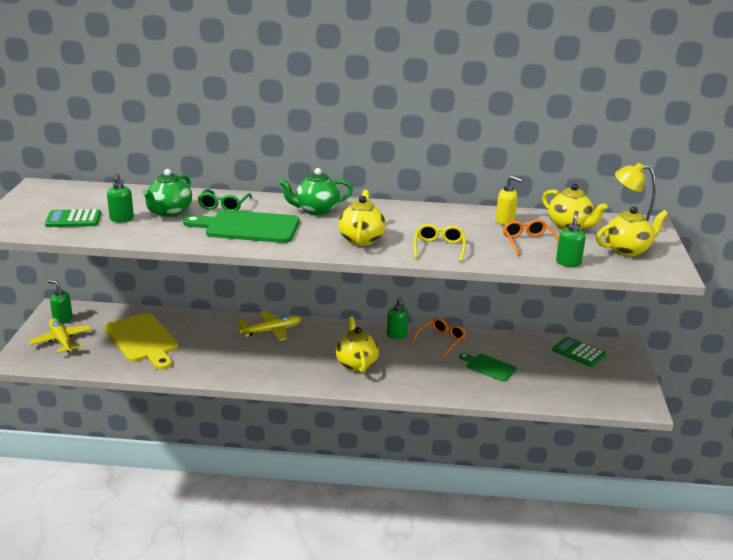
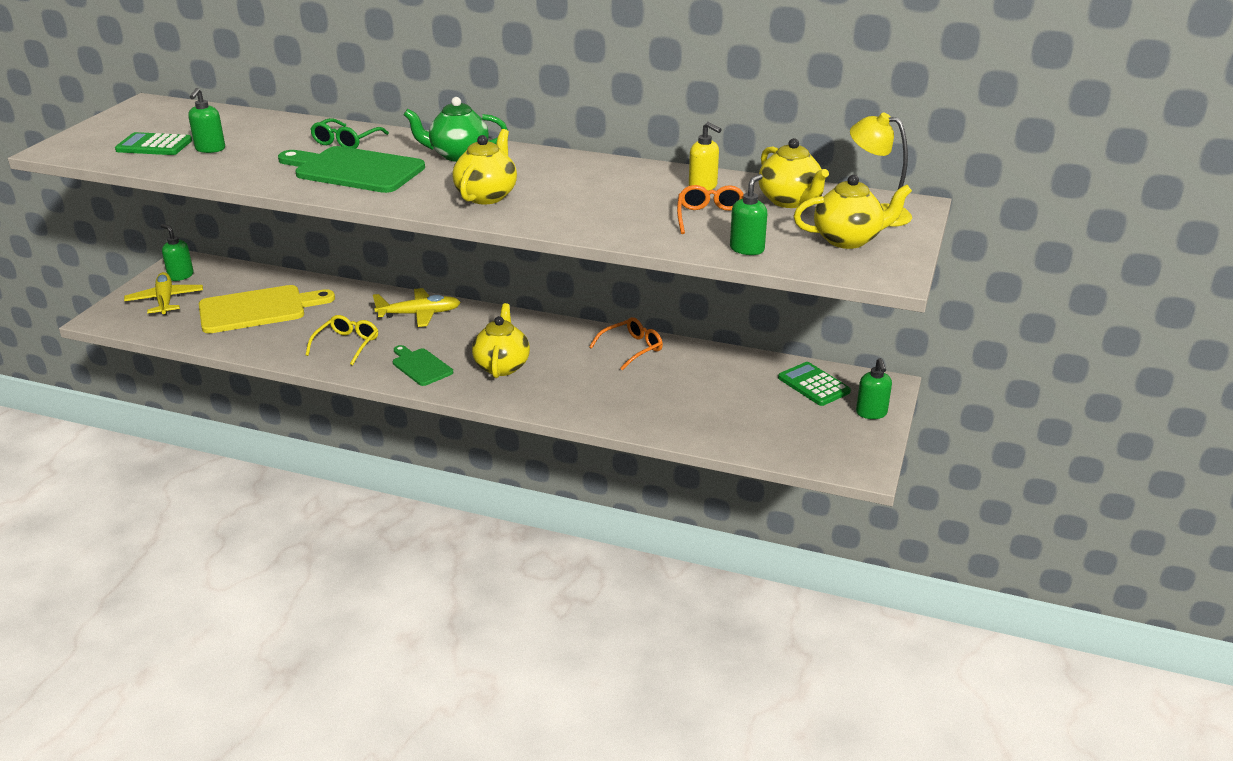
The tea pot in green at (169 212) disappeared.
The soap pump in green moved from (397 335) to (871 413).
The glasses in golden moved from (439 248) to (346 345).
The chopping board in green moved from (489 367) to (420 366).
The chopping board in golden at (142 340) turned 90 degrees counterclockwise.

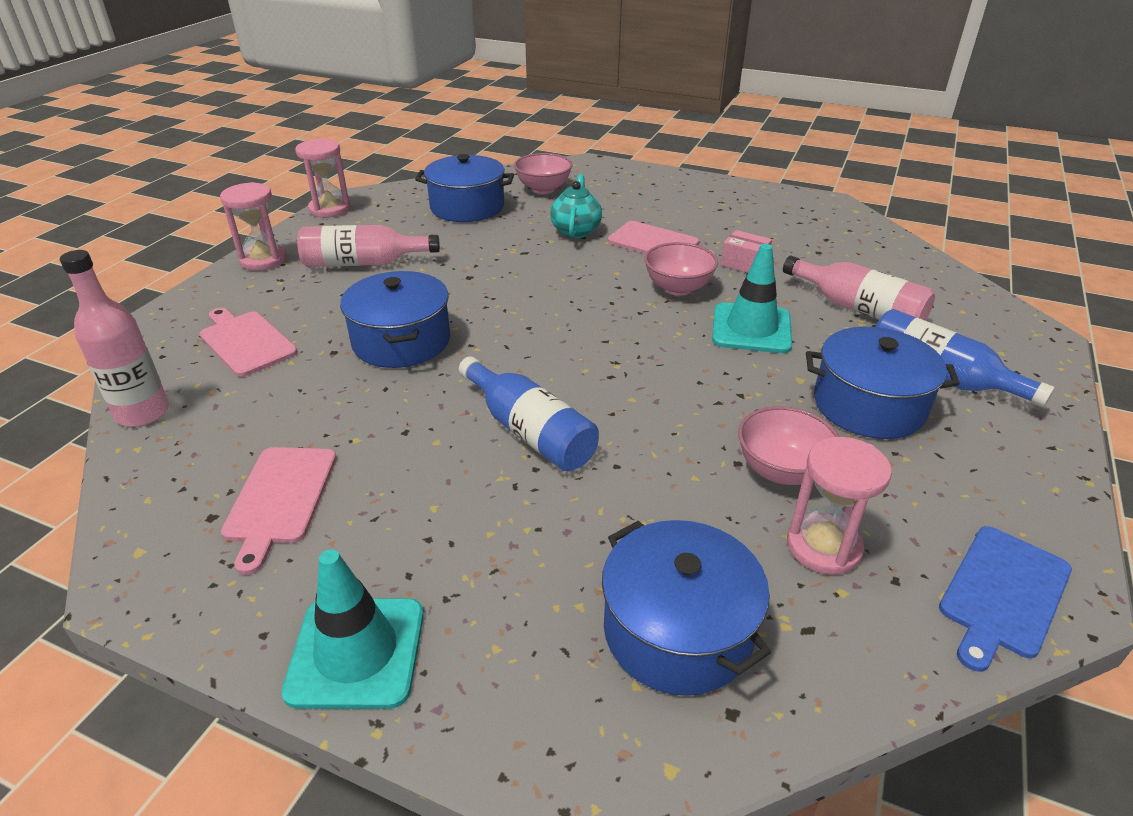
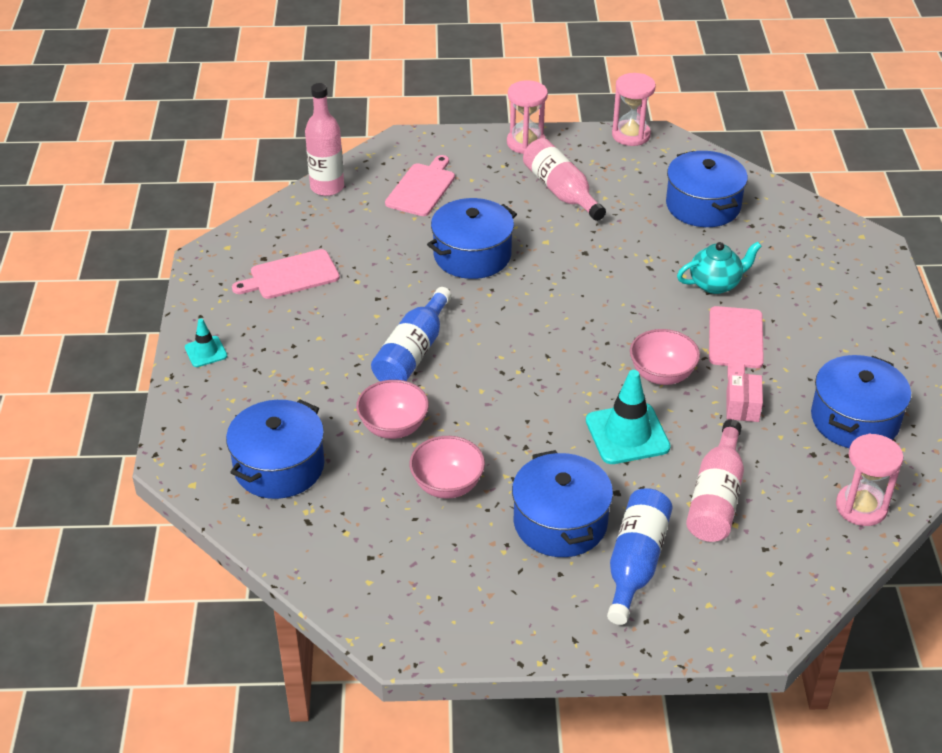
The chopping board in cobalt at (1003 594) disappeared.
The pot in cobalt at (855 419) appeared.
The bowl in pink moved from (543 189) to (393 427).
The sand timer in pink moved from (823 546) to (861 507).
The road cone in teal at (356 652) changed to 0.54 times the size.

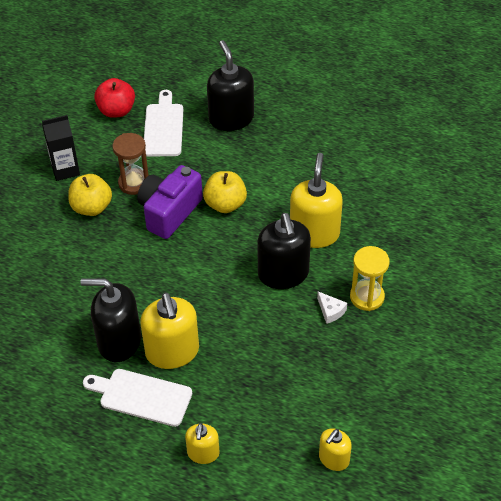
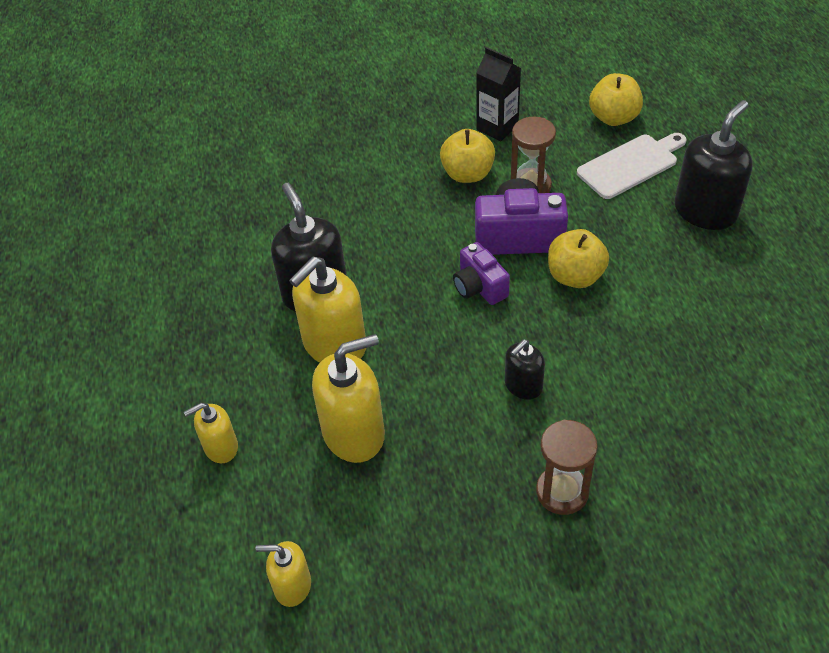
The chopping board in pure white at (141 396) disappeared.
The cheese in pure white at (330 311) disappeared.
The compact camera in purple at (479 287) appeared.
The soap pump in golden moved from (314 233) to (354 433).
The apple fruit in red at (116 111) became the apple fruit in golden at (613 118).
The sand timer in golden at (367 297) became the sand timer in brown at (562 492).
The soap pump in ebony at (283 274) changed to 0.56 times the size.

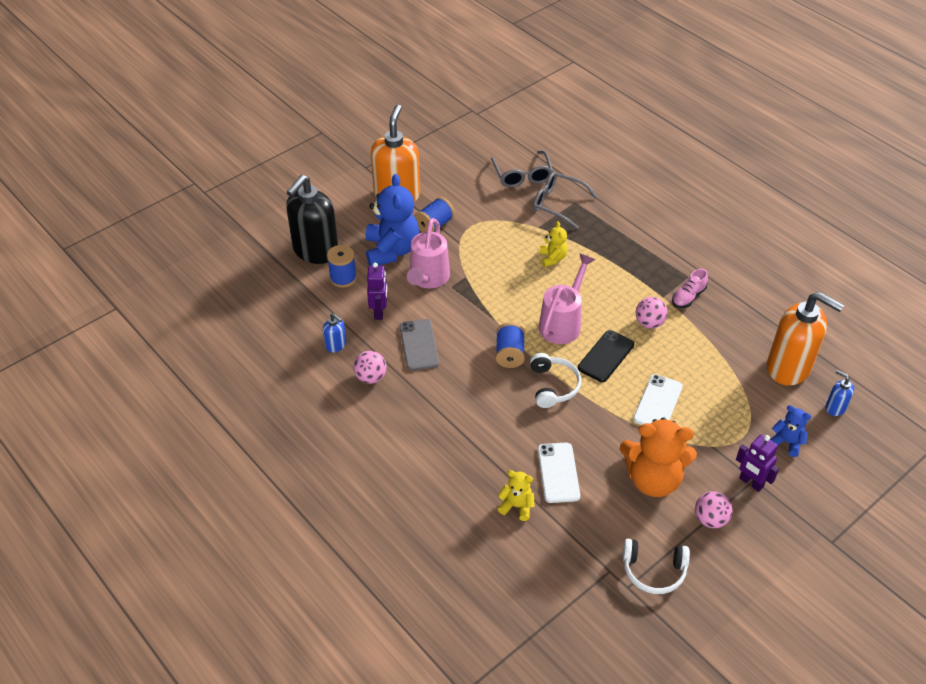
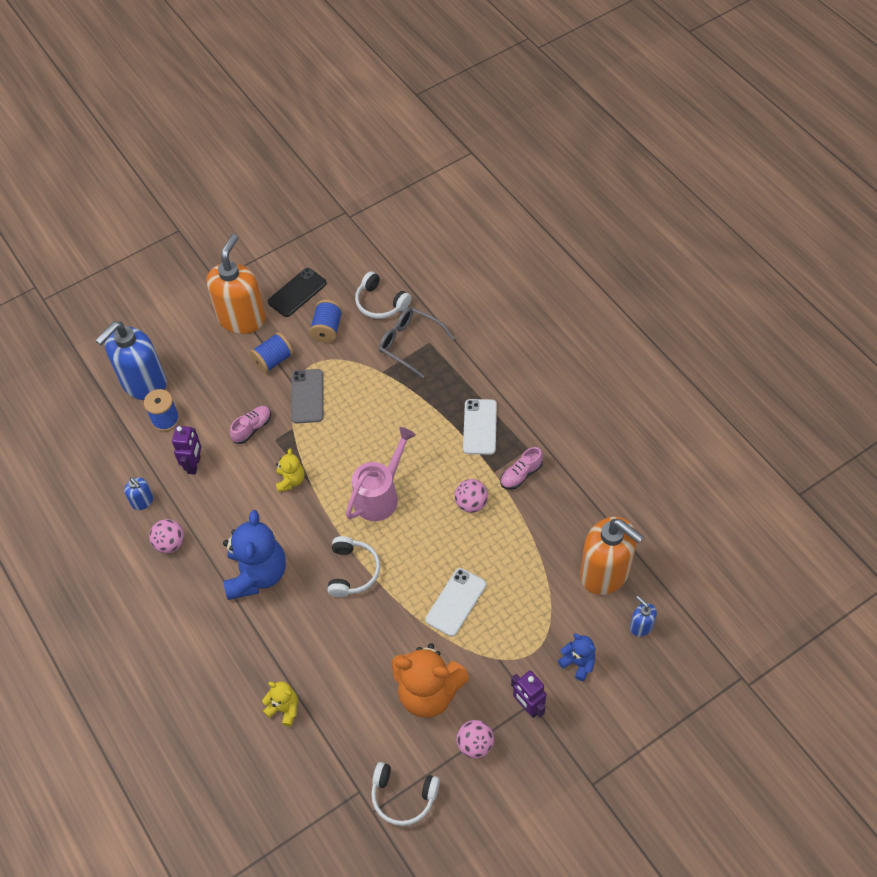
The teddy bear in cobalt moved from (392 250) to (257 574).
The phone in ash-grey moved from (419 345) to (307 396).
The spool in cobalt moved from (510 354) to (327 329).
The phone in pure white moved from (558 473) to (480 427).
The teddy bear in golden moved from (552 258) to (290 480).
The phone in ebony moved from (606 356) to (297 293).
The sprinkling can in pink at (428 279) was replaced by the sneaker in pink at (252 428).
The glasses in ash-grey at (522 175) was replaced by the headset in pure white at (380 303).
The soap pump in ebony at (315 251) became the soap pump in cobalt at (144 383).

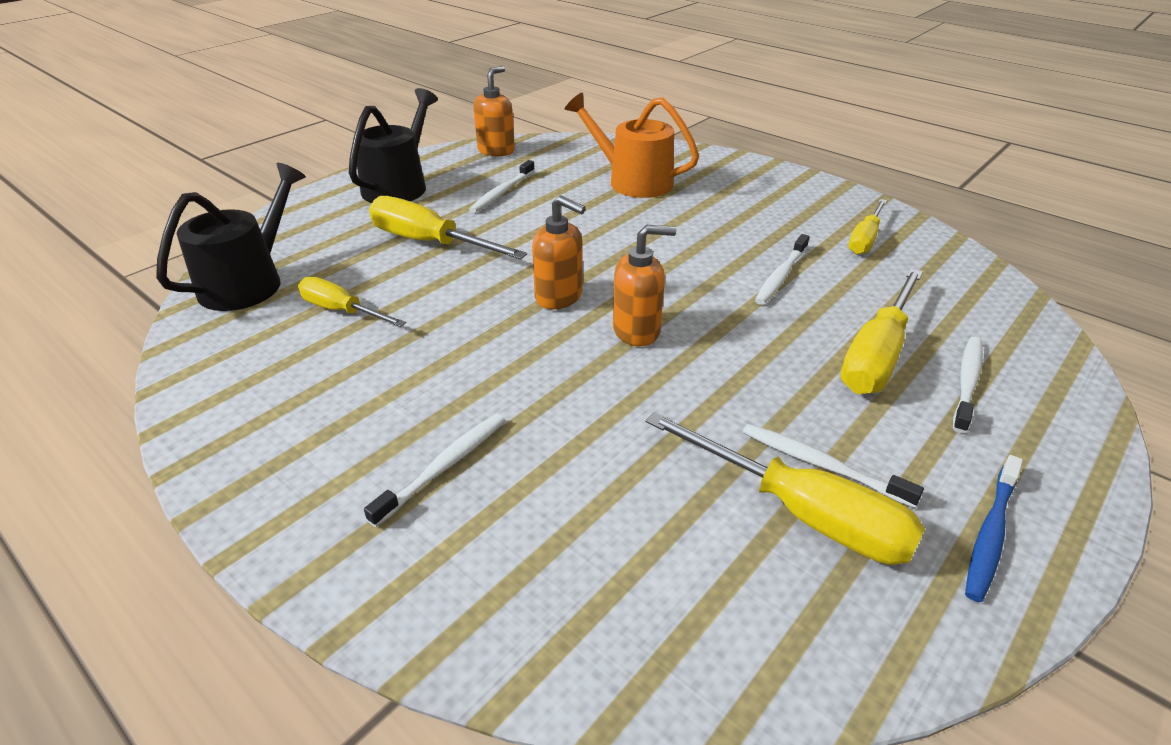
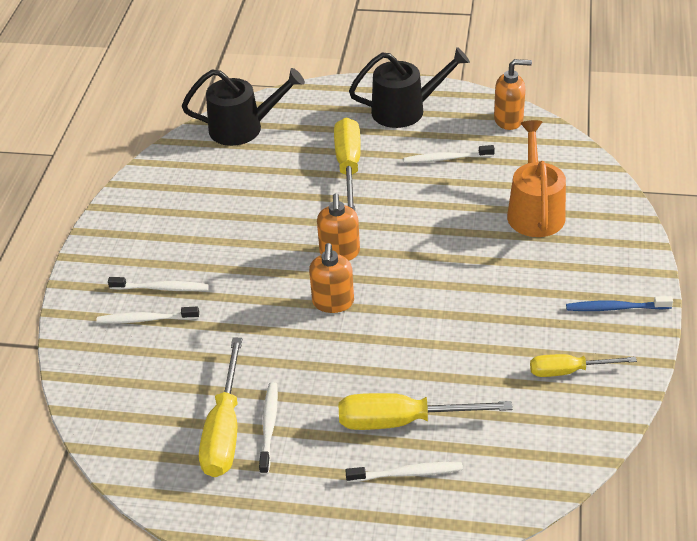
The hand screwdriver in golden at (342 311) disappeared.
The tooth brush in pure white moved from (781 276) to (146 319).
The tooth brush in cobalt moved from (990 533) to (615 308).
The soap pump in bright orange at (637 331) turned 45 degrees clockwise.

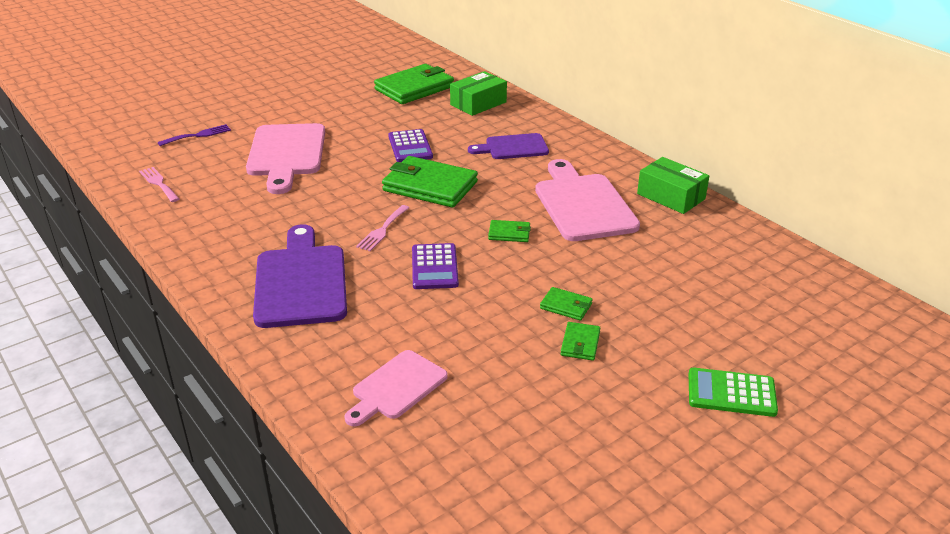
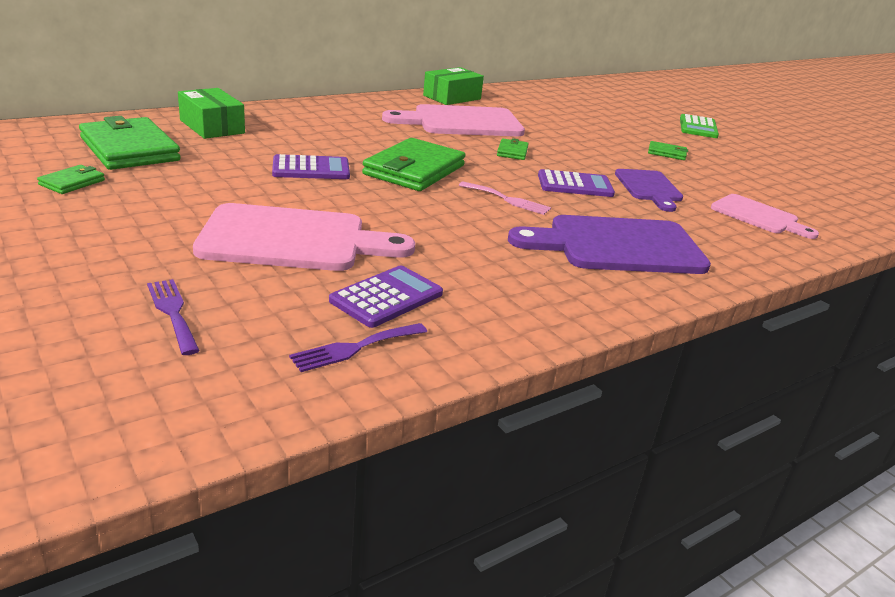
The calculator in purple at (386 297) appeared.
The chopping board in purple moved from (513 147) to (649 188).
The wallet in green moved from (566 306) to (72 182).
The fork in pink at (159 183) became the fork in purple at (355 348).

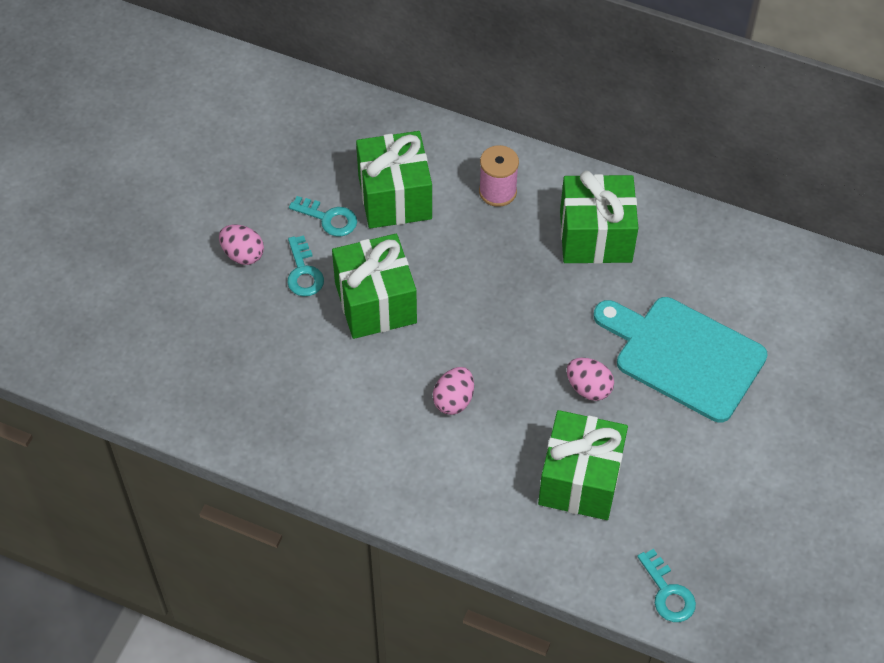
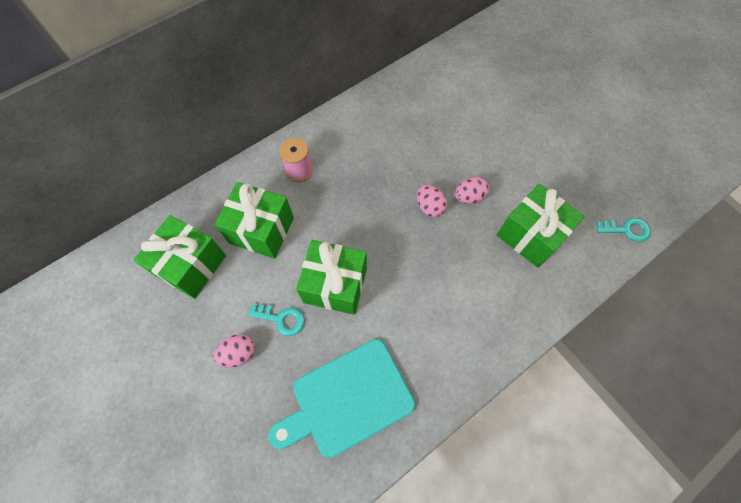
The latchkey in teal at (329 218) disappeared.
The egg shape in pink moved from (454 400) to (429 207).
The present in green moved from (595 236) to (191 265).
The chopping board in teal moved from (683 356) to (347 399).

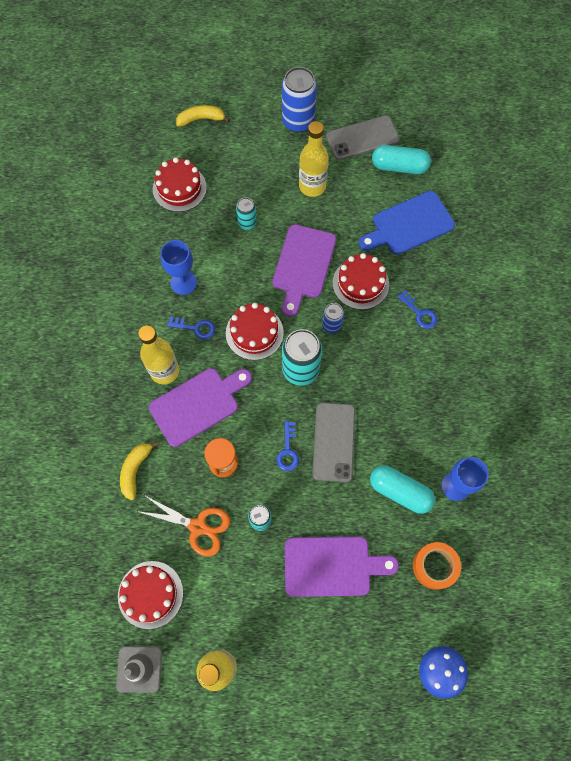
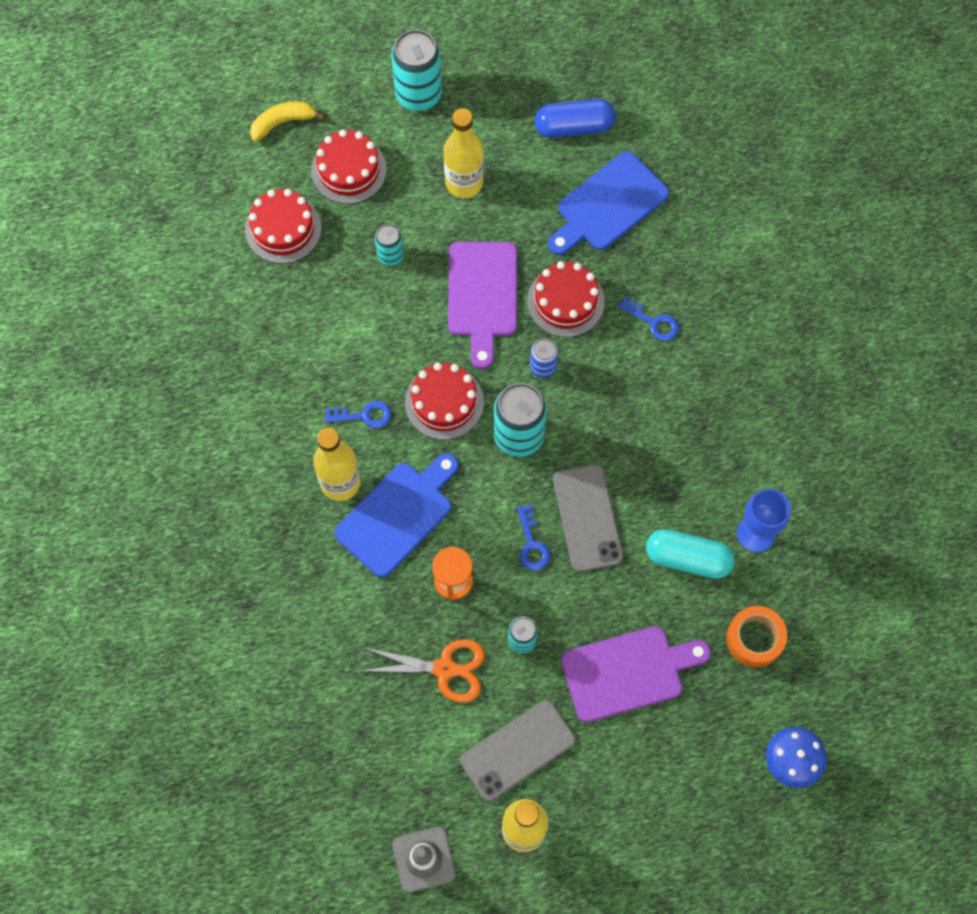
The banana fruit in golden at (135 470) disappeared.
The chalice in cobalt at (183 282) disappeared.
The layer cake in red moved from (150 594) to (349 170).
The phone in ash-grey moved from (362 138) to (517 750).
The chopping board in purple at (198 404) became the chopping board in cobalt at (398 515).
The can in cobalt at (298 121) became the can in teal at (418 94).
The pill in teal at (399 166) became the pill in cobalt at (574 127).

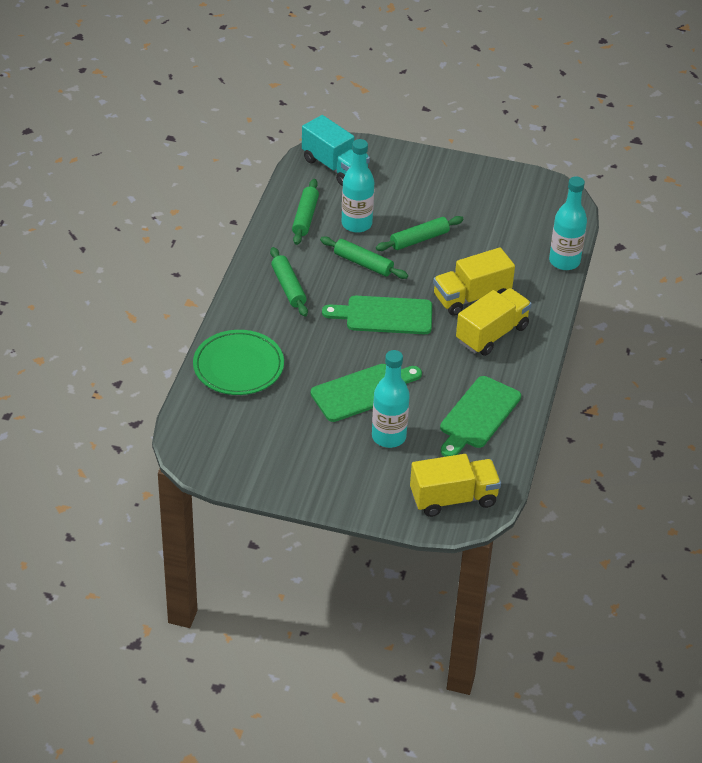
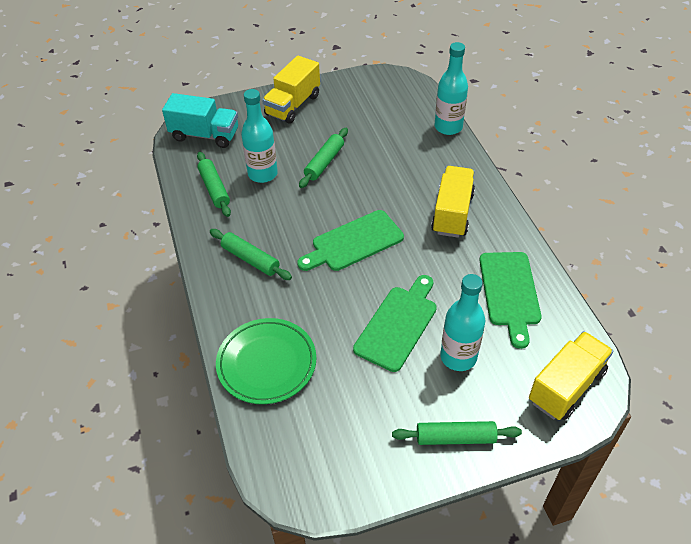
The pastry roller in green moved from (363 263) to (455 438).
The lorry in golden moved from (471 297) to (293 105).

